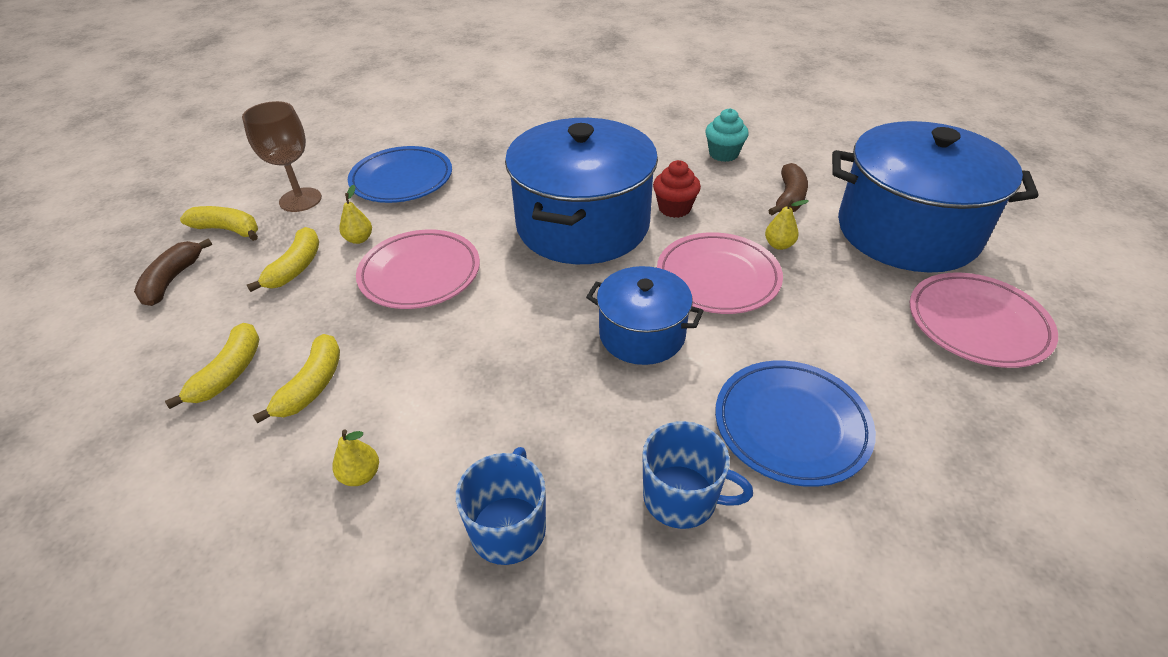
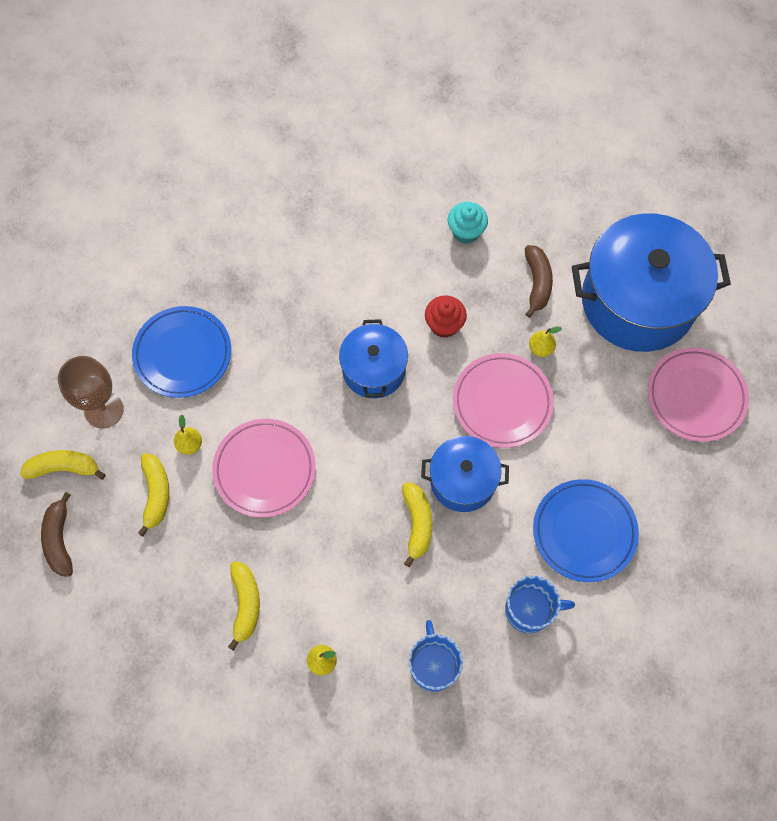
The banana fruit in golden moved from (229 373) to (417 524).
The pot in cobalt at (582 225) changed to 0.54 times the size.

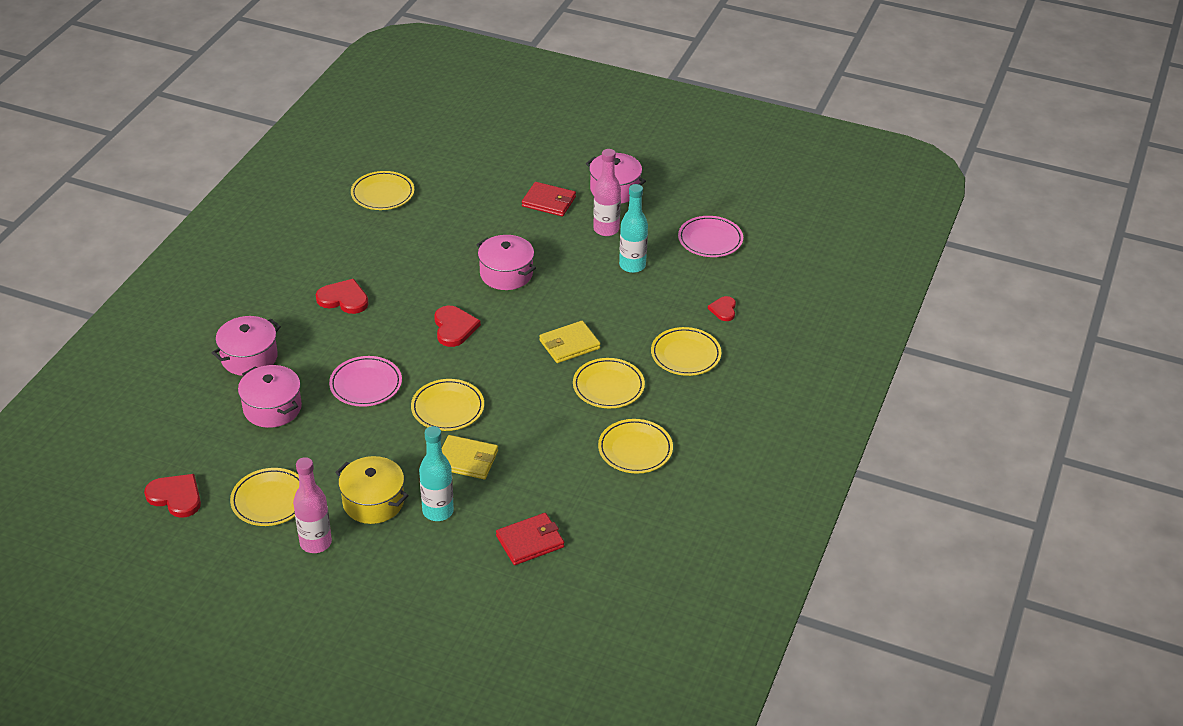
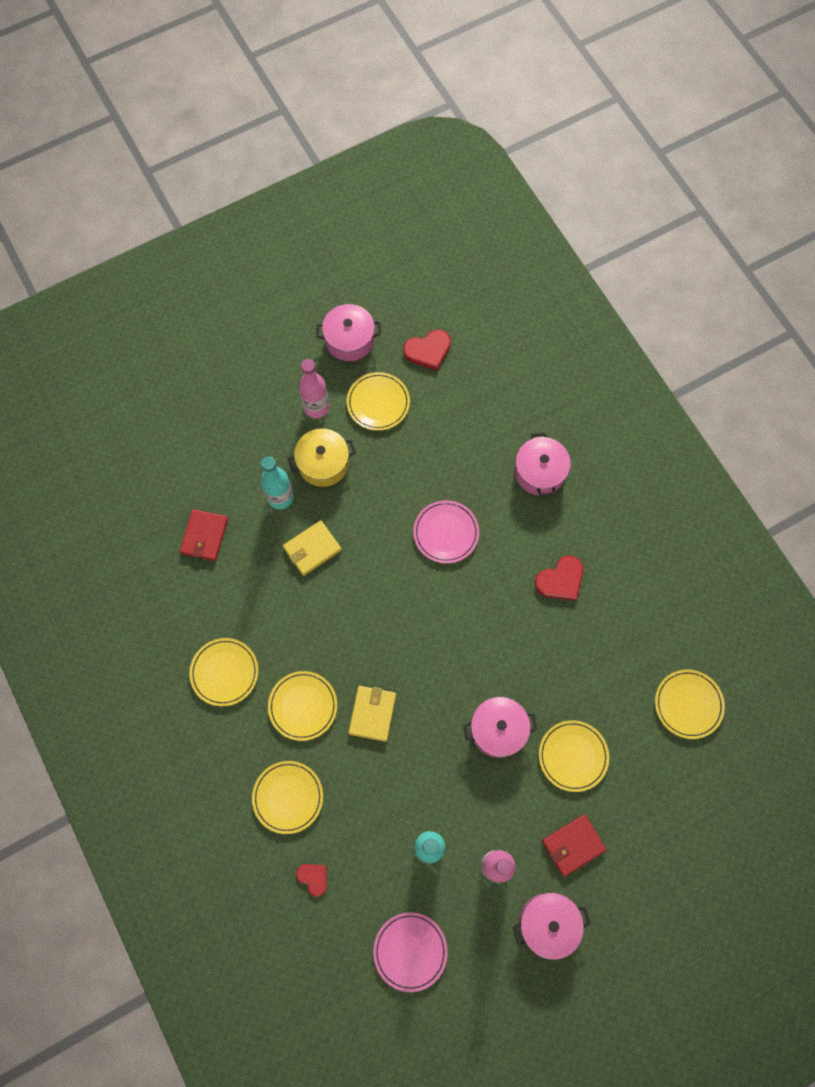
The heart shape in red at (454 328) disappeared.
The pot in pink moved from (272 408) to (349 340).
The flat dish in golden moved from (447 408) to (573 756).

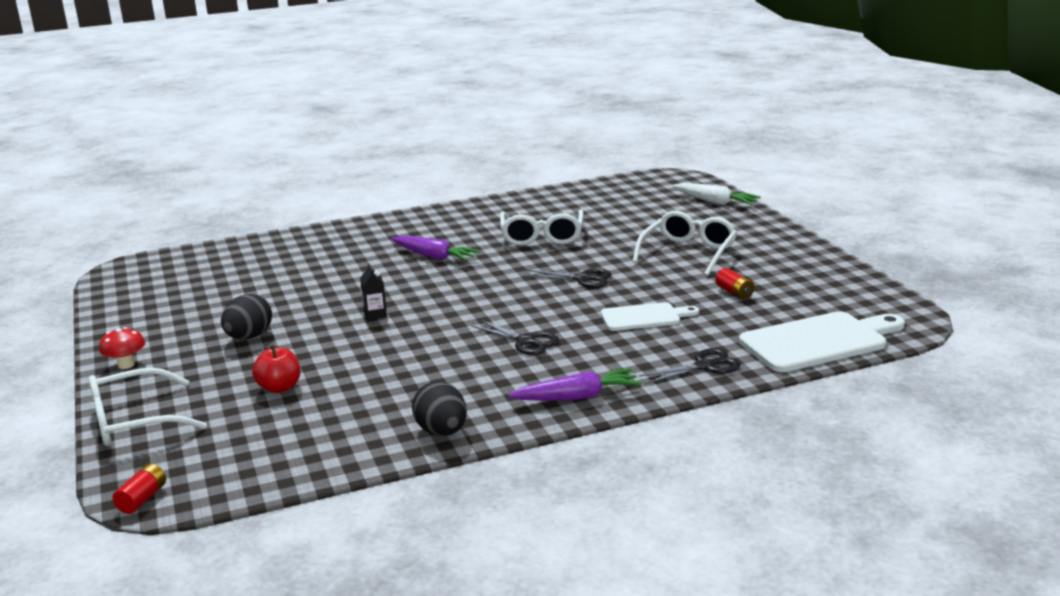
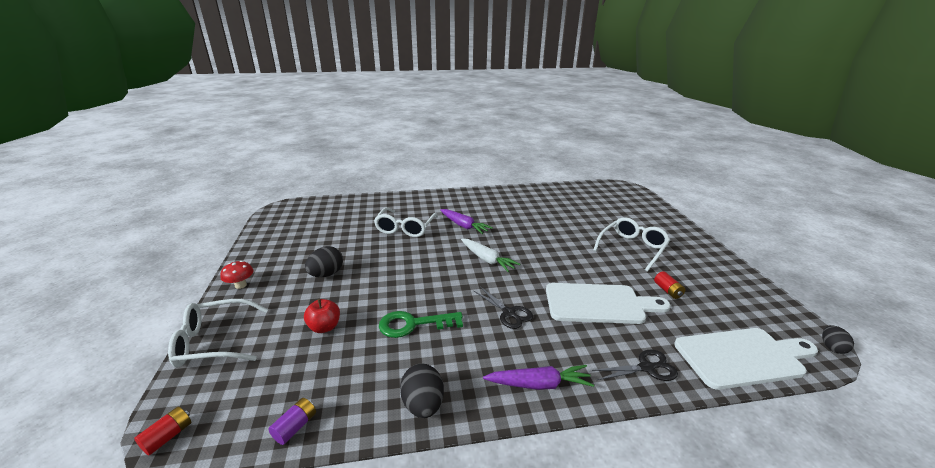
The milk carton in ebony at (375 314) disappeared.
The pair of scissors in ebony at (582 279) disappeared.
The battery in purple at (295 427) appeared.
The latchkey in green at (413 324) appeared.
The egg shape in ebony at (832 347) appeared.
The glasses in pure white moved from (542 236) to (405 228).
The root vegetable in pure white moved from (715 202) to (487 259).
The chopping board in pure white at (644 317) changed to 1.67 times the size.

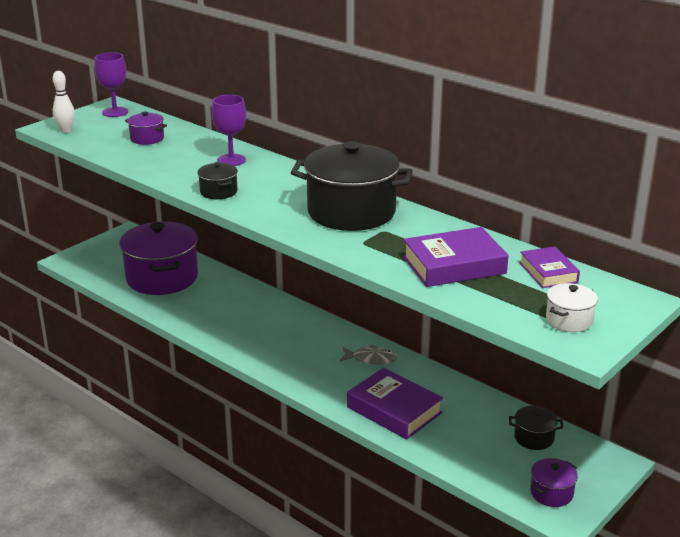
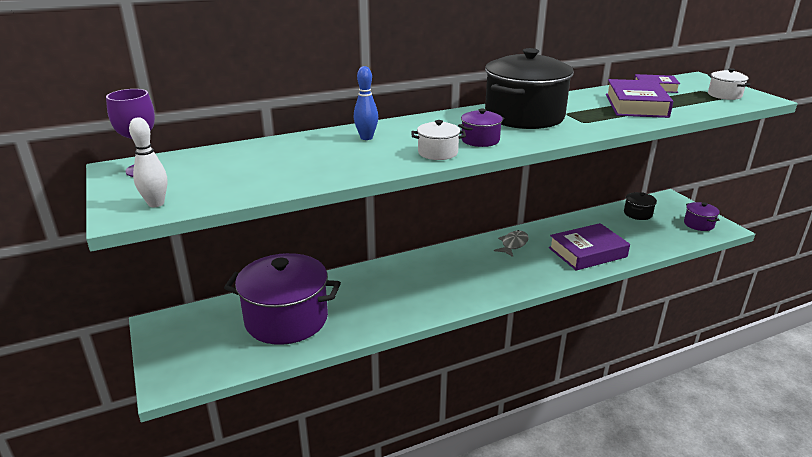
The pot in purple moved from (147 138) to (480 140).
The chalice in purple at (231 160) was replaced by the bowling pin in cobalt at (366 138).
The pot in ebony at (218 192) became the pot in pure white at (438 153).

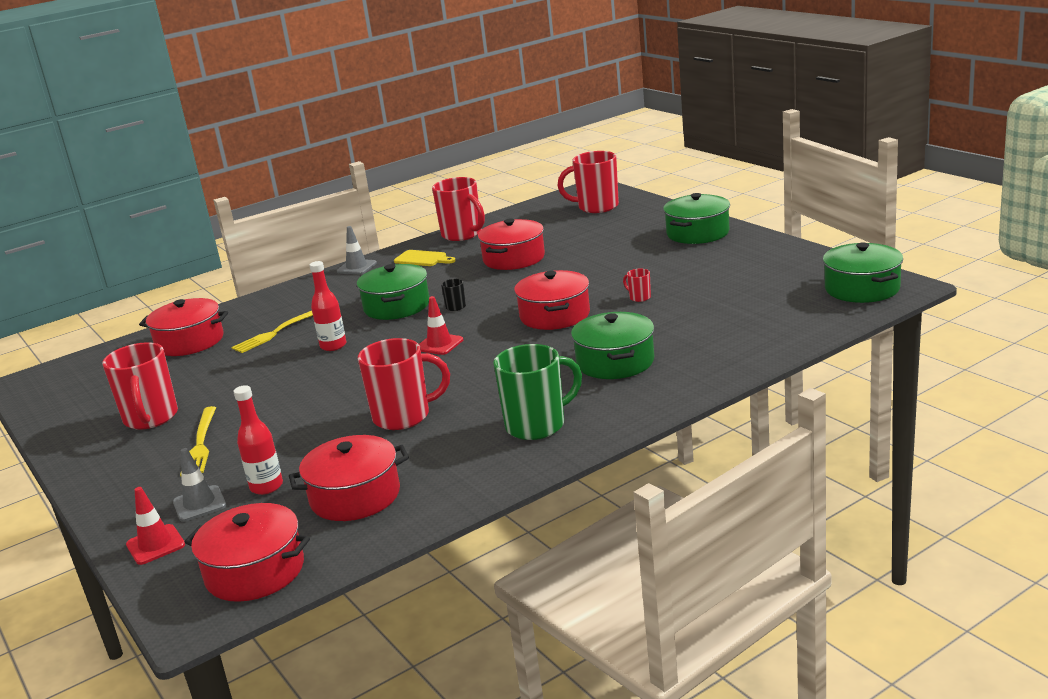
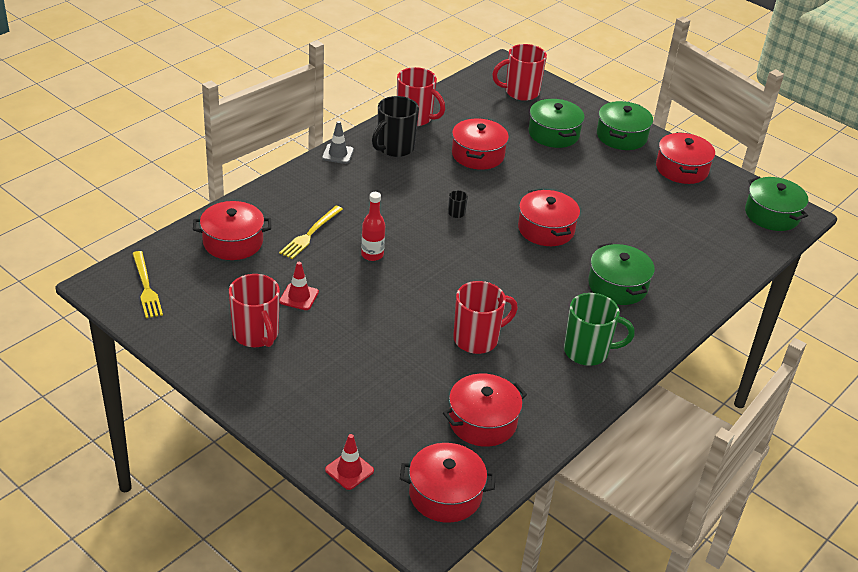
The road cone in ash-grey at (199 504) disappeared.
The bottle in red at (266 487) disappeared.
The mug in red at (639 297) disappeared.
The pot in red at (682 169) appeared.
The fork in golden moved from (200 443) to (146 287).
The pot in green moved from (396 306) to (553 134).
The road cone in red moved from (439 344) to (299 297).
The chopping board in golden at (422 259) was replaced by the mug in ebony at (394 148).
The mug in green at (537 425) turned 45 degrees clockwise.

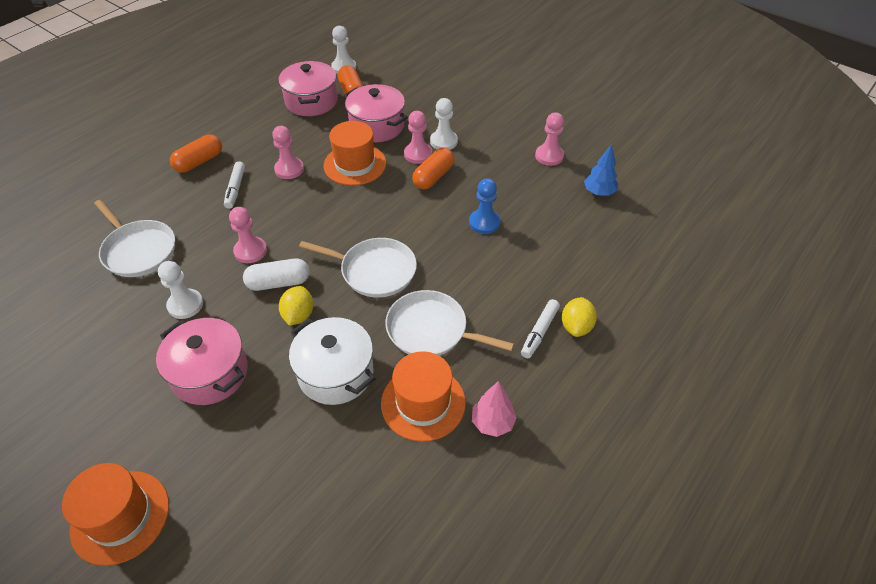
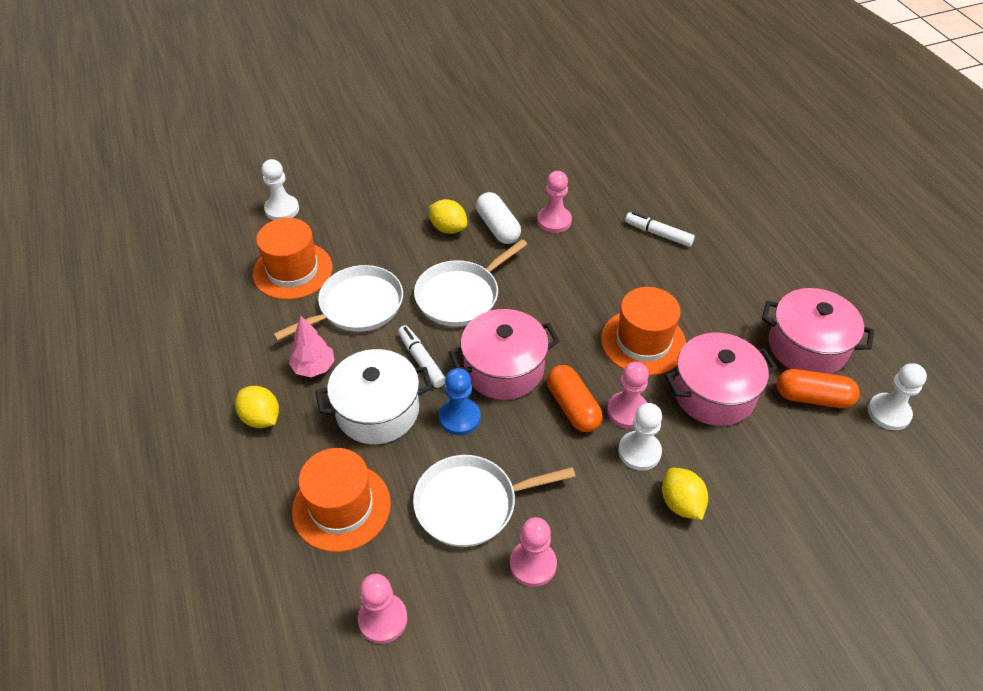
The pill in bright orange at (199 162) disappeared.
The fir tree in cobalt at (599 192) disappeared.
The toy lemon in golden at (681 503) appeared.
The tall hat in bright orange moved from (120 517) to (341 507).
The frying pan in pure white moved from (138 250) to (471 504).
The pot in pink moved from (210 373) to (504 369).
The pawn in pure white moved from (185 305) to (282 209).
The pawn in pink moved from (289 169) to (383 619).
The pot in pure white moved from (336 373) to (377 411).
The fir tree in pink moved from (492 422) to (314 368).
The marker pen in pure white moved from (539 332) to (421 360).
The pill in pure white at (278 282) turned 45 degrees counterclockwise.

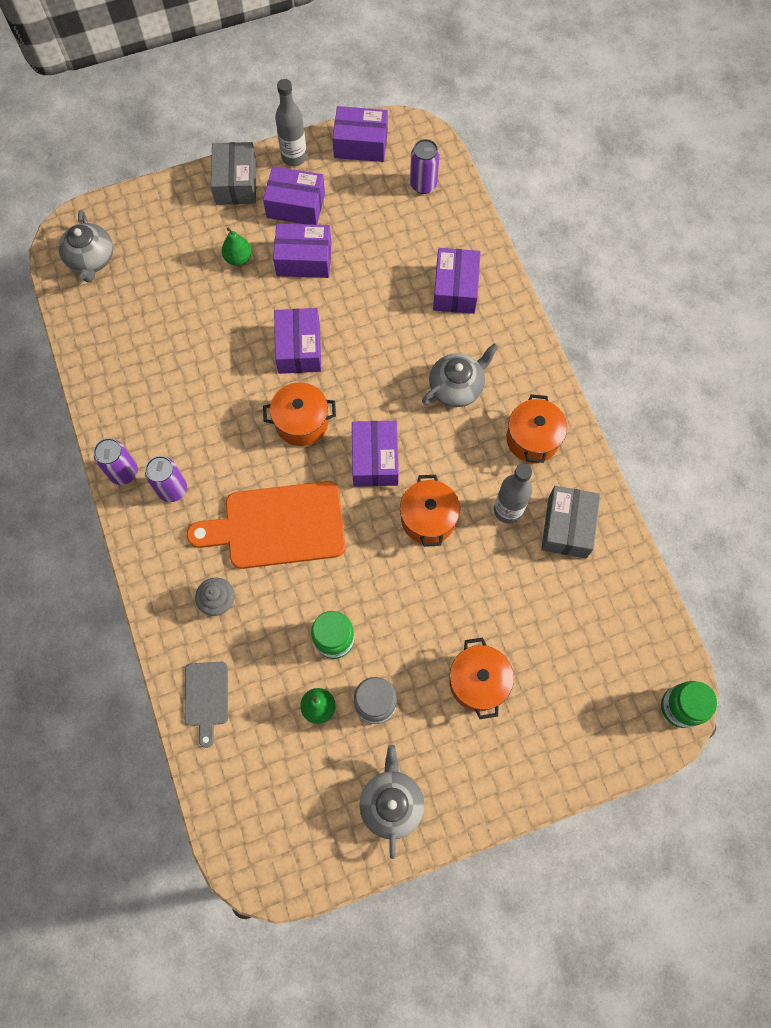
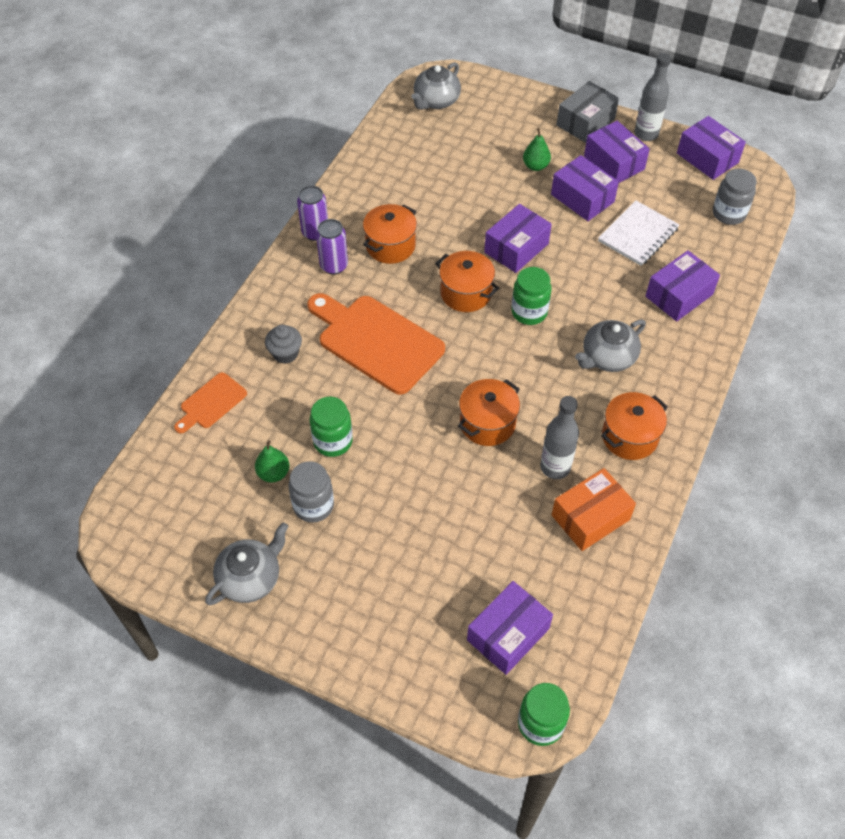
The preserve jar in green at (529 312) appeared.
The notebook in pure white at (638 235) appeared.
The box in purple moved from (375 459) to (508 634).
The pot in bright orange moved from (478 682) to (390 246).
The can in purple at (423 185) was replaced by the preserve jar in ash-grey at (728 214).
The chopping board in ash-grey at (206 697) became the chopping board in bright orange at (211 403).
The box in ash-grey at (567 527) became the box in bright orange at (590 517).
The tea pot in ash-grey at (457 387) turned 135 degrees clockwise.

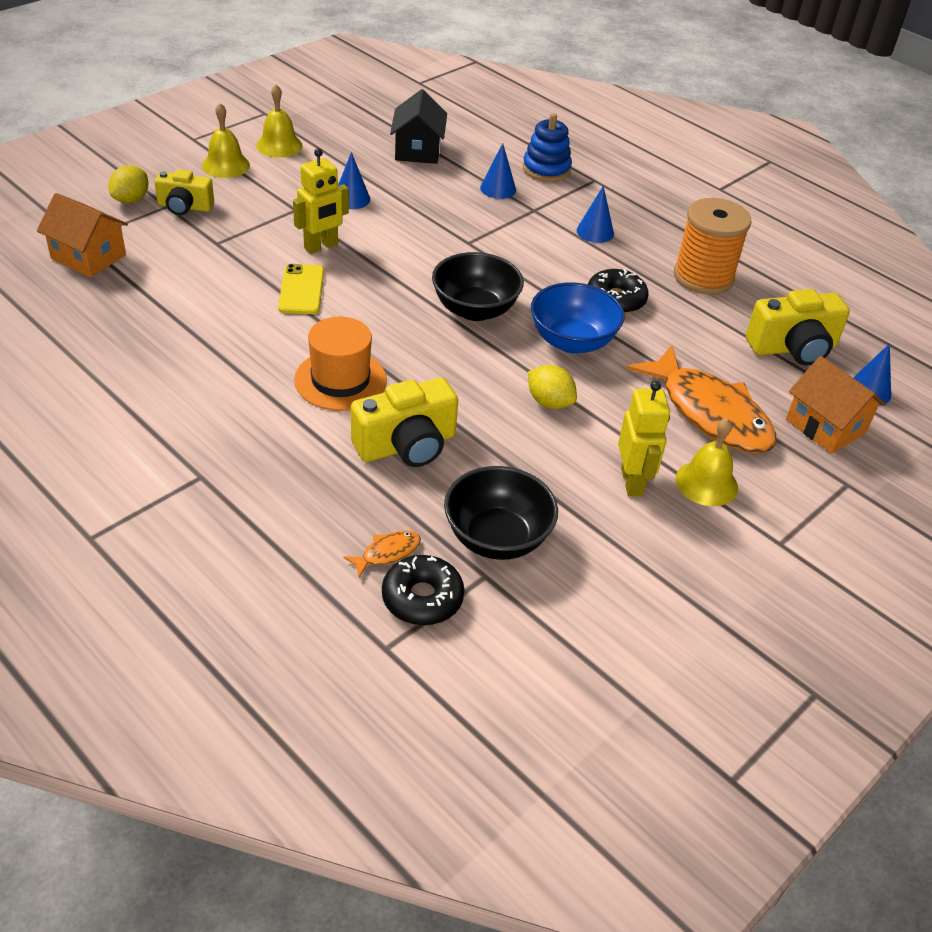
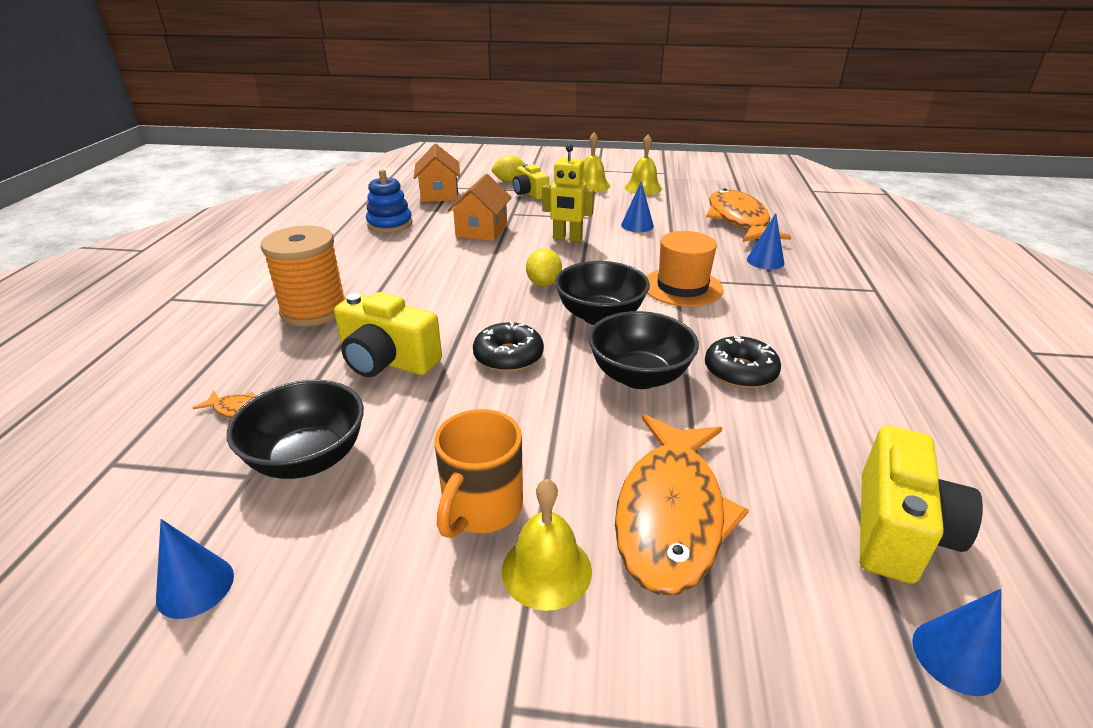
The phone in golden at (301 290) disappeared.
The tall hat in bright orange moved from (340 380) to (682 287).
The doughnut in ebony moved from (422 598) to (508 356).
The stacking rings in cobalt moved from (546 169) to (390 224).
The toy lemon in golden moved from (549 402) to (544 283).
The cone in cobalt moved from (595 232) to (195 586).
The spool in bright orange moved from (703 277) to (314 310).
The cottage in bright orange moved from (825 426) to (482 230).
The cottage in ebony at (418 150) was replaced by the fish figure in bright orange at (738 220).
The toy robot in golden at (632 482) was replaced by the mug in bright orange at (481 508).
The bowl in cobalt at (572 341) became the bowl in ebony at (639 376).
The compact camera in golden at (793 348) turned 105 degrees counterclockwise.

